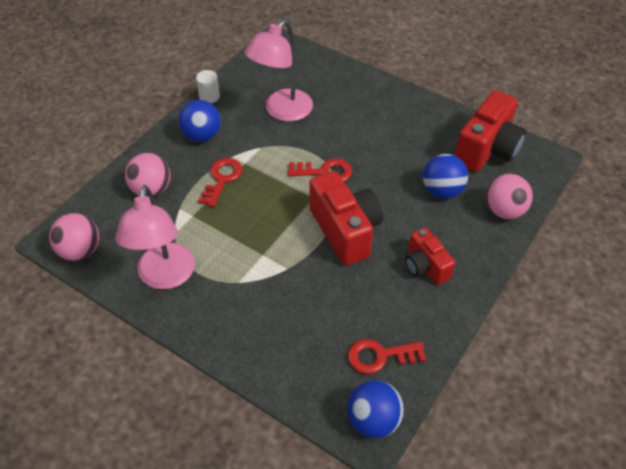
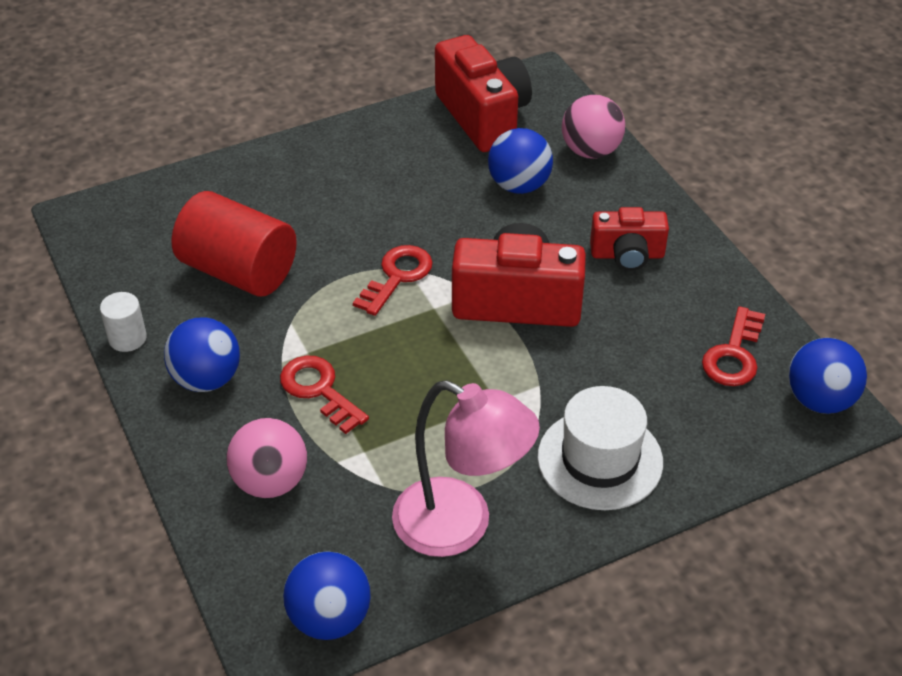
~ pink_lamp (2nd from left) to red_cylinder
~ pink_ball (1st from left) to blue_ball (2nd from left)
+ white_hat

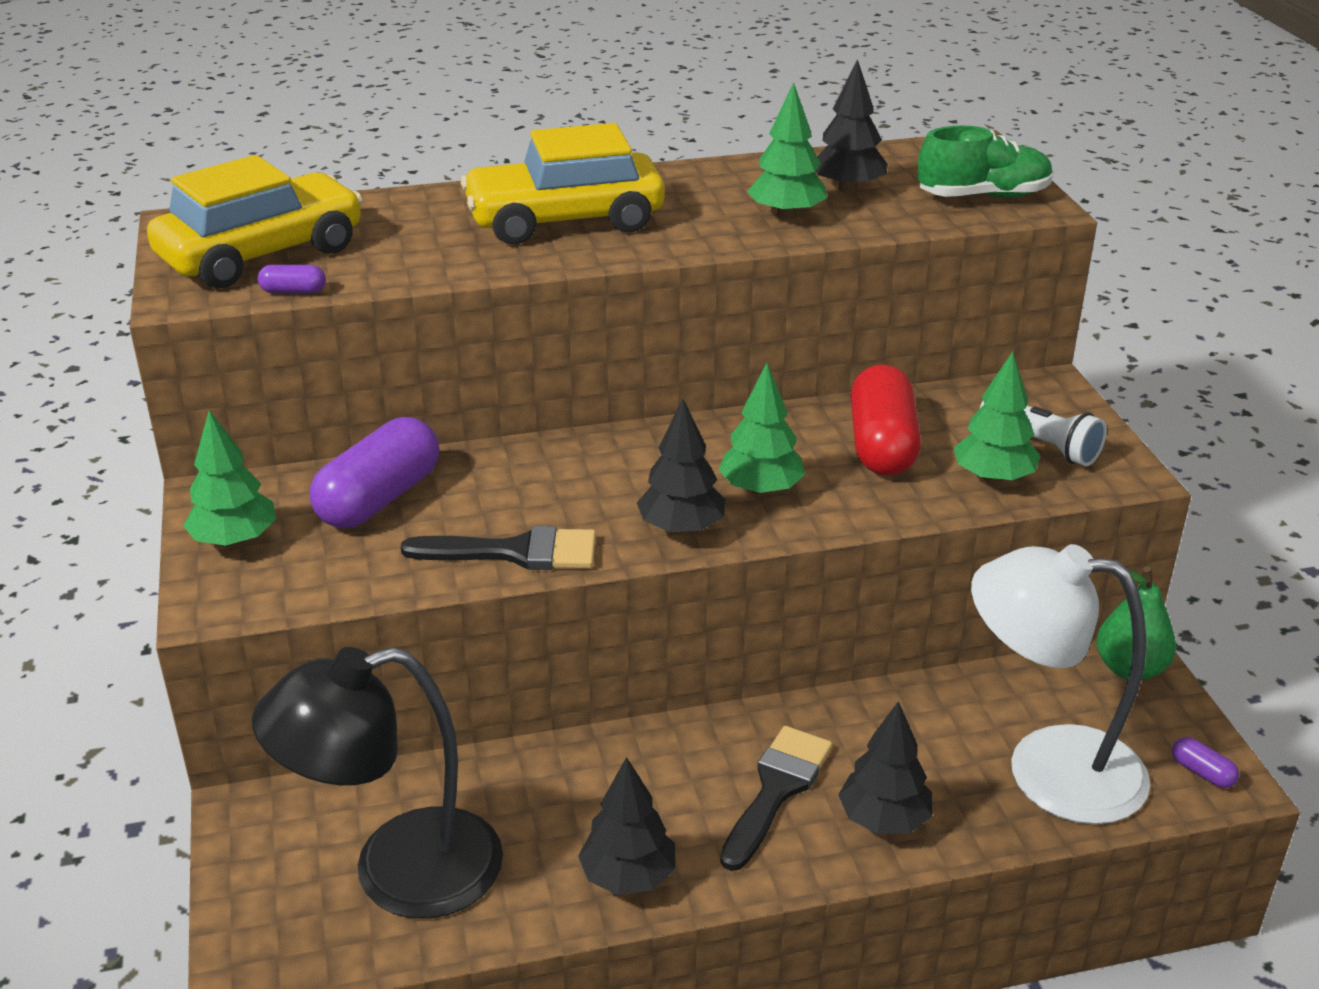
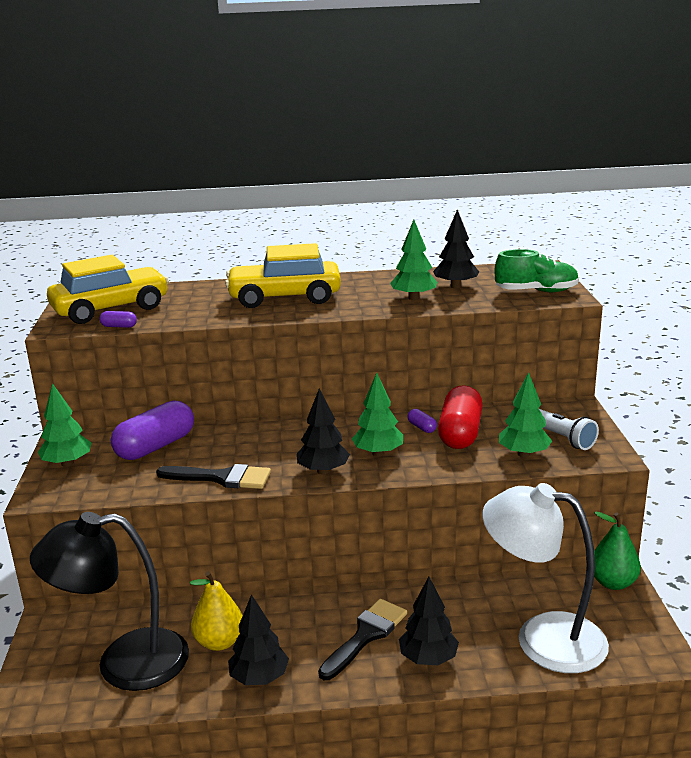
~ purple_capsule (3rd from left)
+ yellow_pear

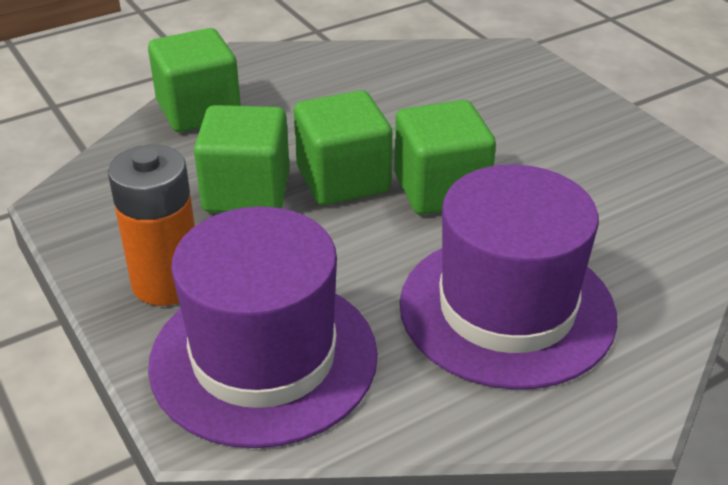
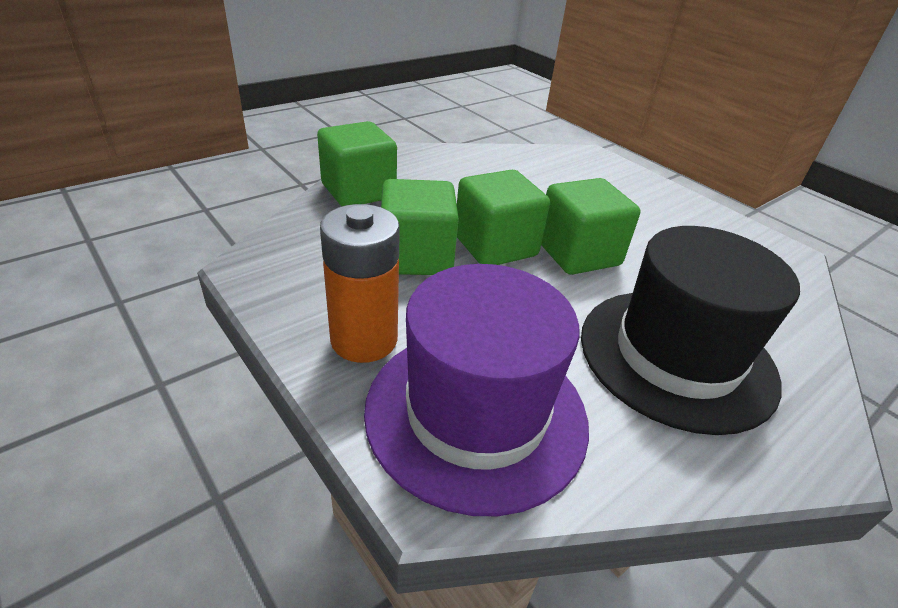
~ purple_hat (2nd from left) to black_hat

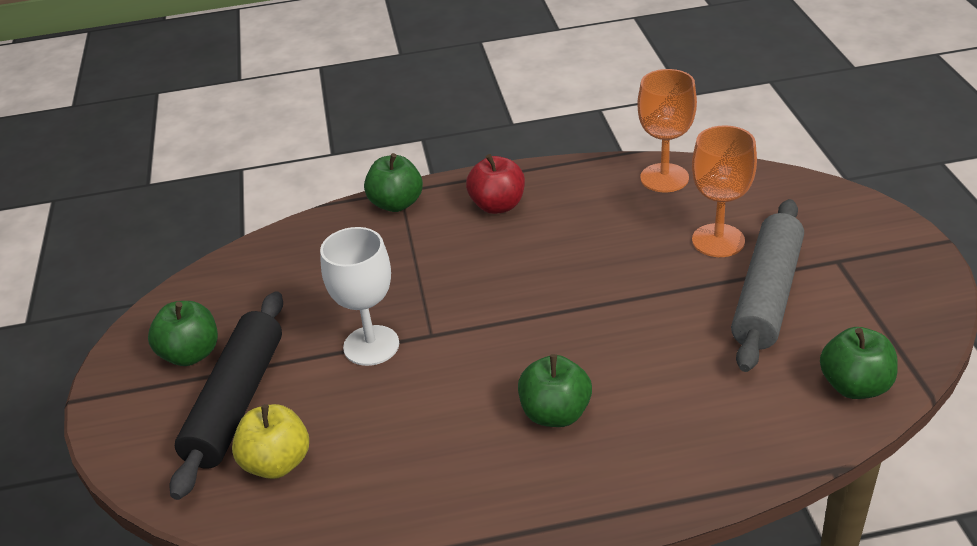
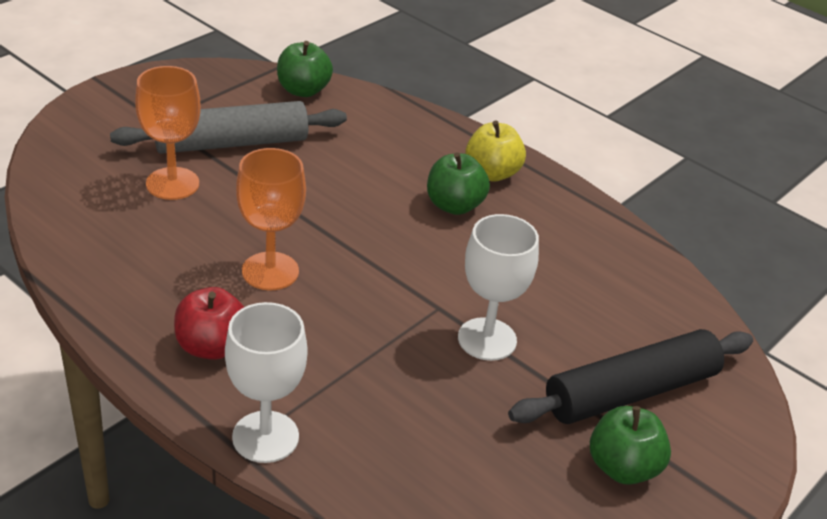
~ orange_goblet (1st from left in the first image) to orange_goblet (2nd from left)
~ green_apple (2nd from left) to white_goblet (1st from left)
~ yellow_apple

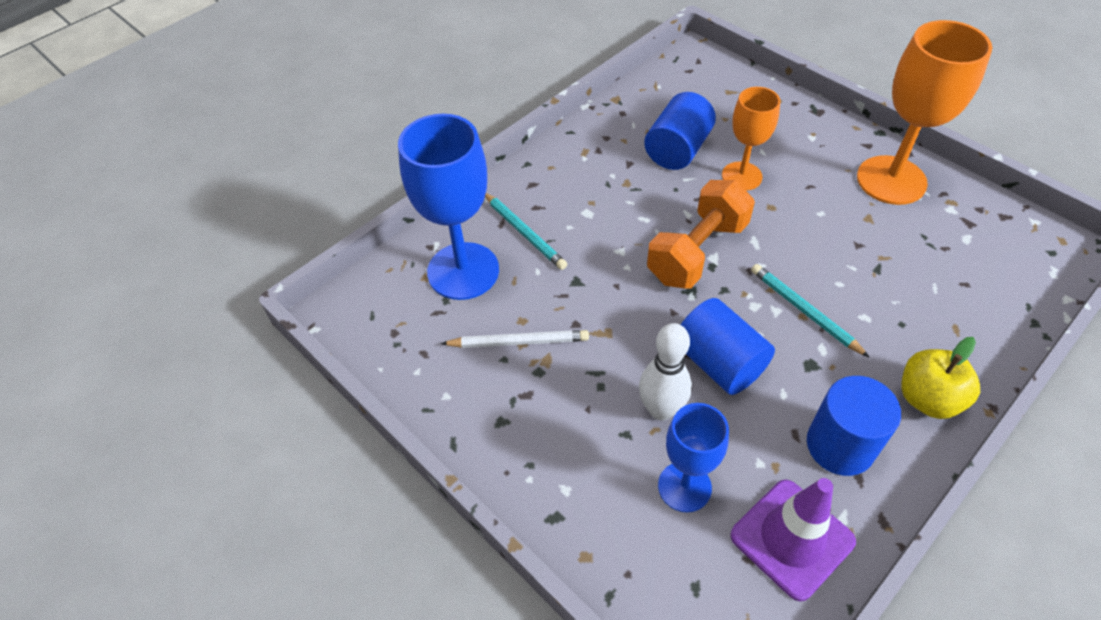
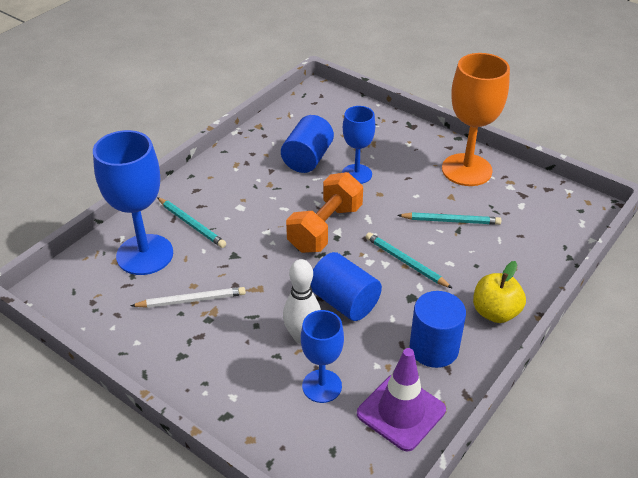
~ orange_goblet (1st from left) to blue_goblet (3rd from left)
+ turquoise_pencil (3rd from left)

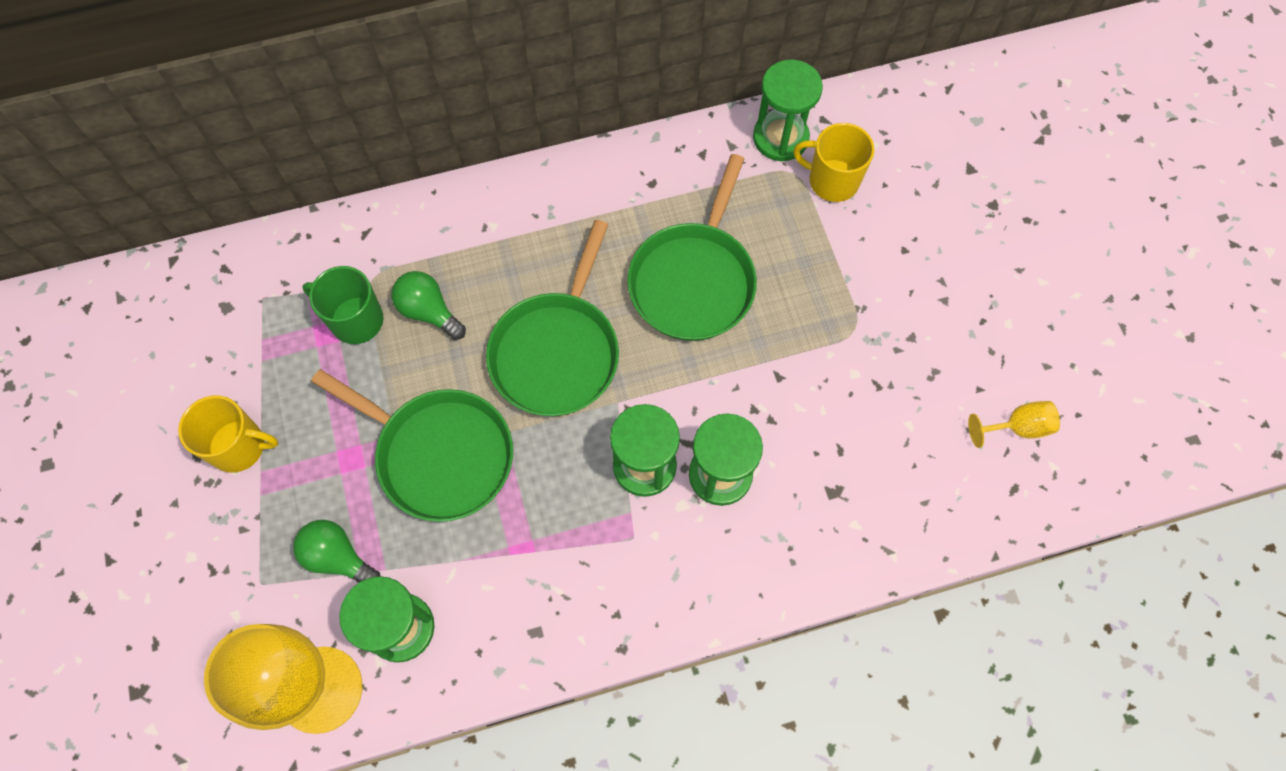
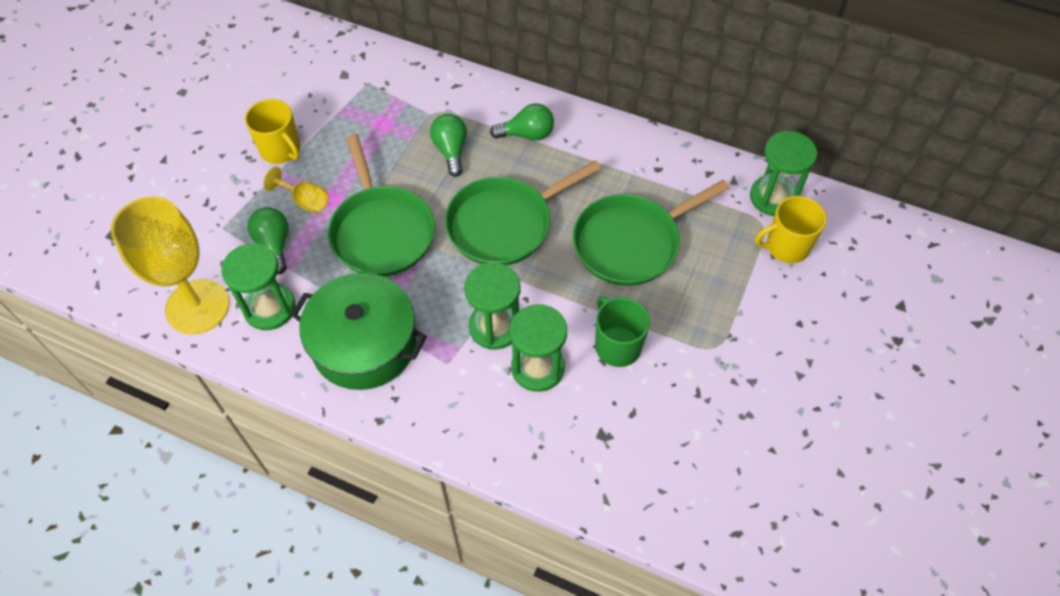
~ yellow_mug (2nd from left) 75 degrees counterclockwise
~ green_mug
~ yellow_goblet (2nd from left)
+ green_light_bulb (3rd from left)
+ green_pot

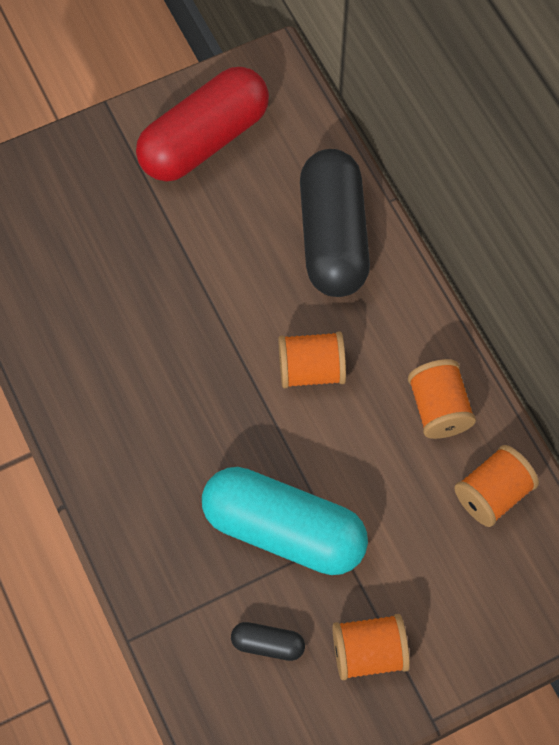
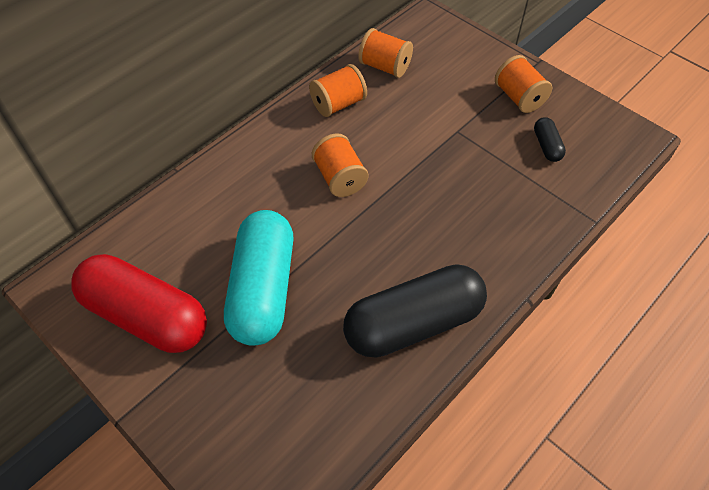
~ black_capsule (2nd from left in the first image) to black_capsule (1st from left)
~ turquoise_capsule

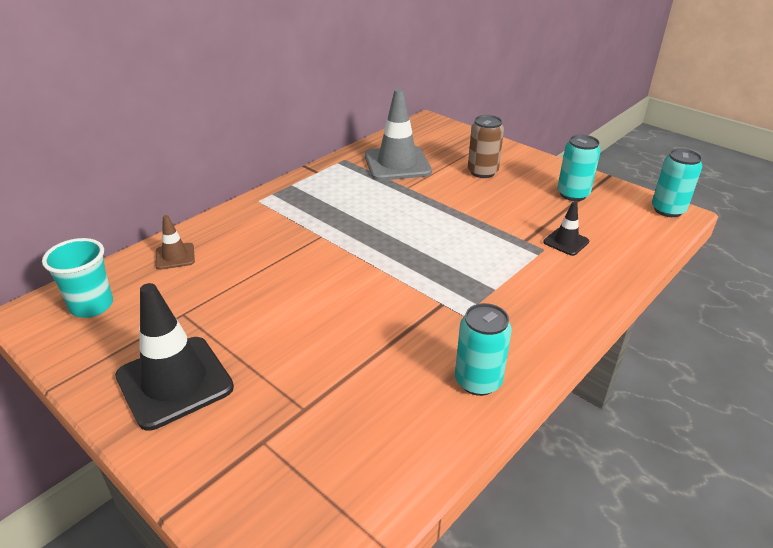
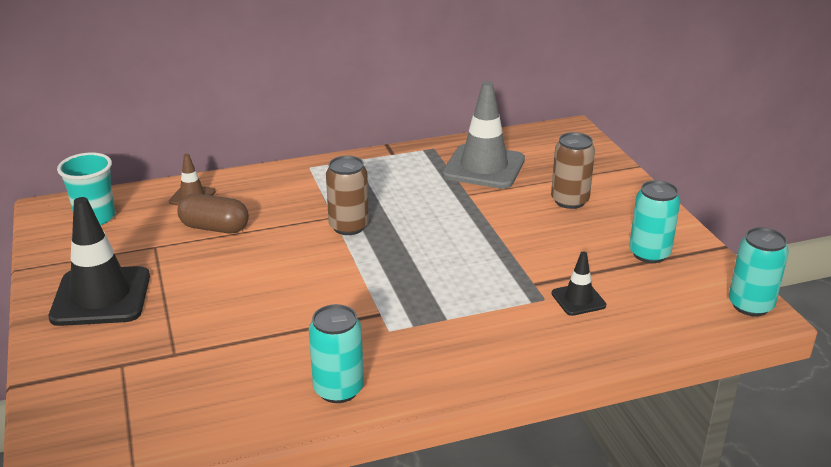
+ brown_can (1st from left)
+ brown_capsule

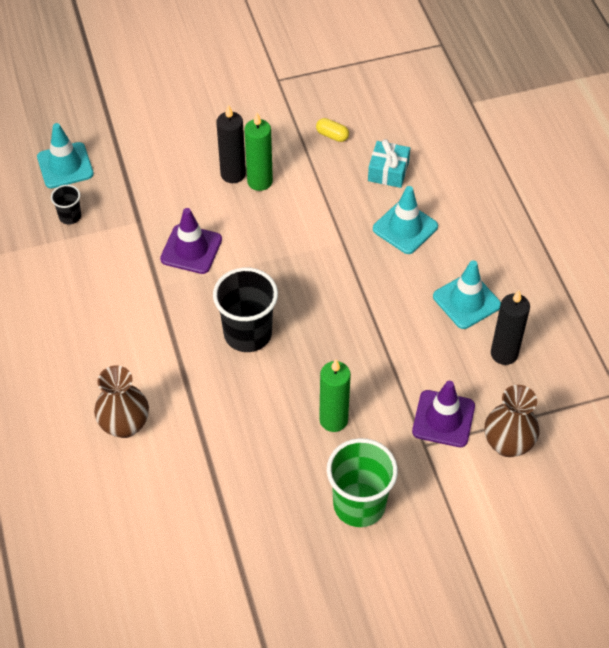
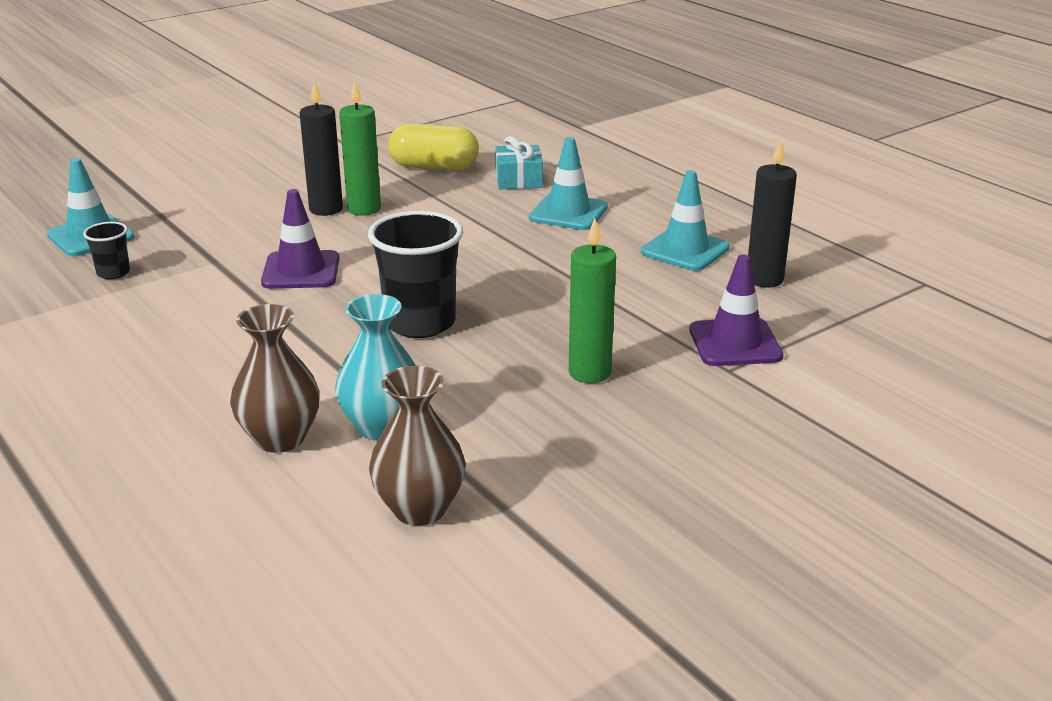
~ yellow_capsule x2.04
~ brown_vase (2nd from left)
- green_cup
+ turquoise_vase

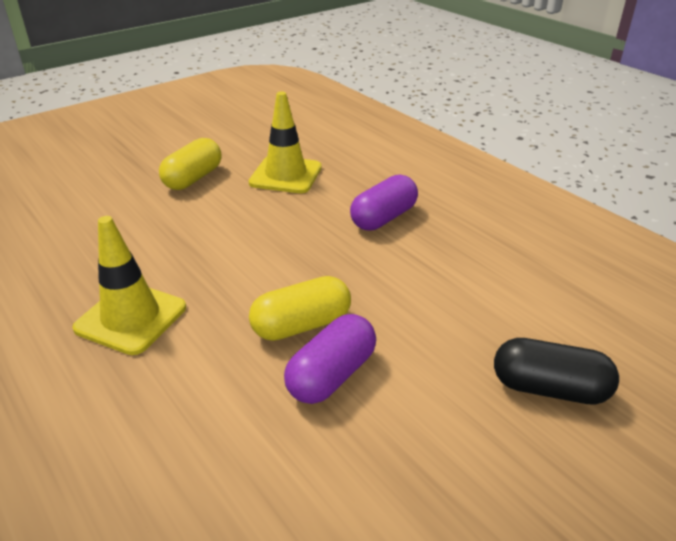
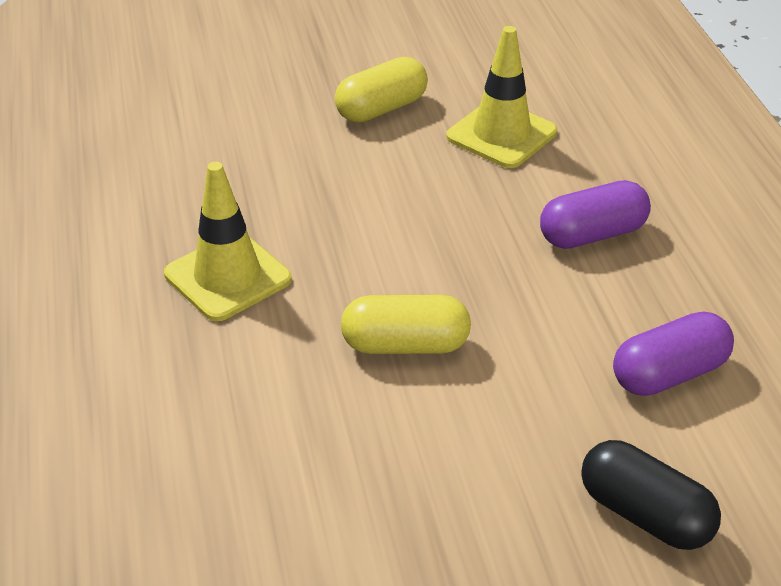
~ purple_capsule (1st from left in the first image) to purple_capsule (2nd from left)

